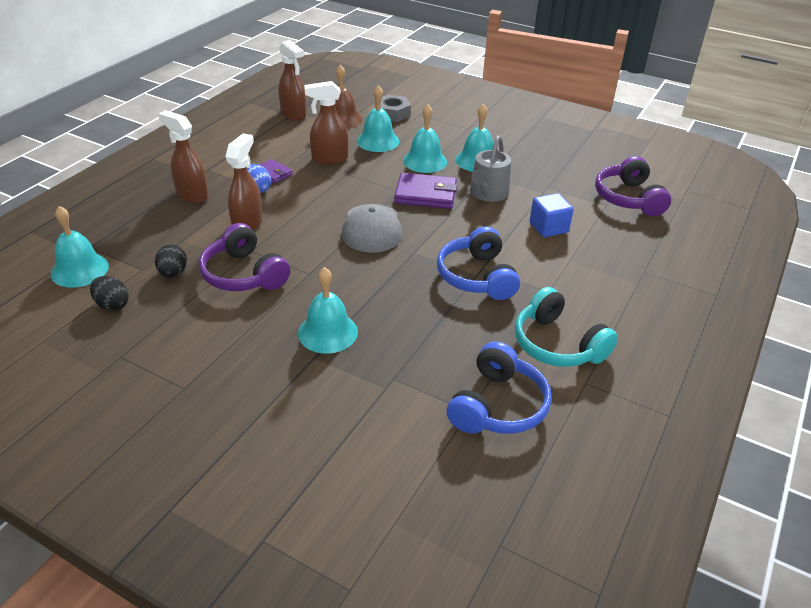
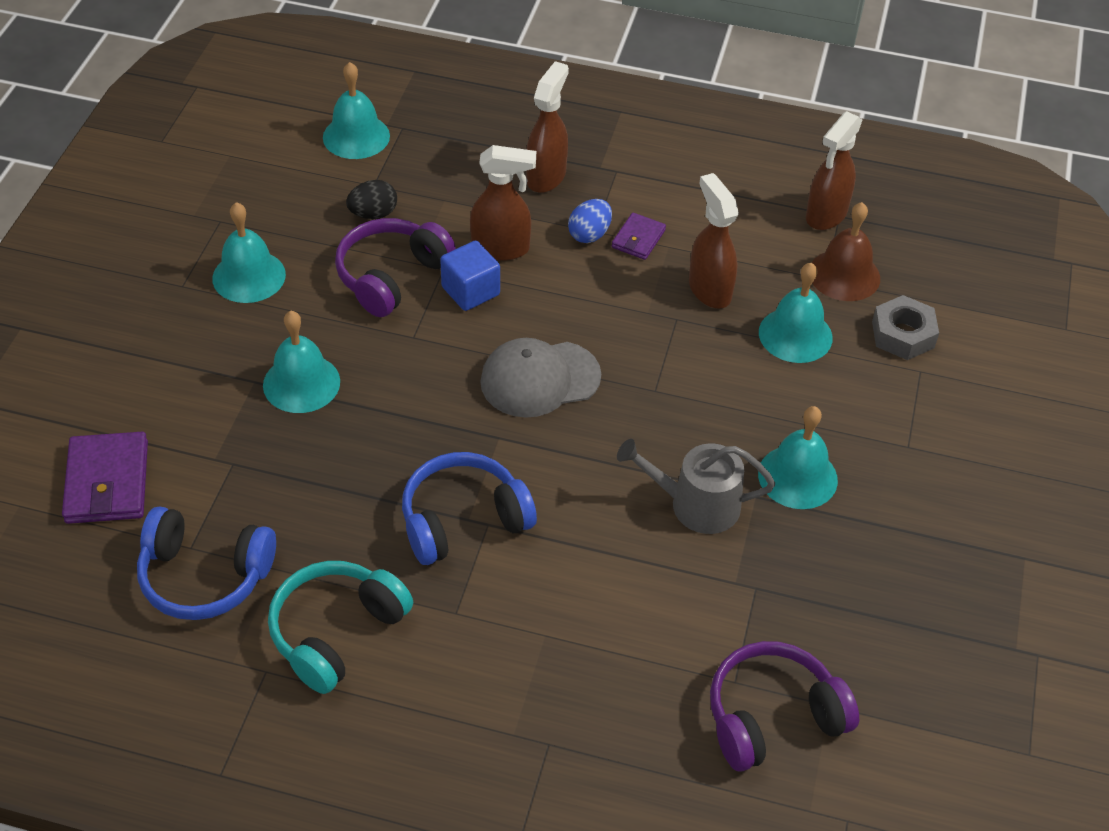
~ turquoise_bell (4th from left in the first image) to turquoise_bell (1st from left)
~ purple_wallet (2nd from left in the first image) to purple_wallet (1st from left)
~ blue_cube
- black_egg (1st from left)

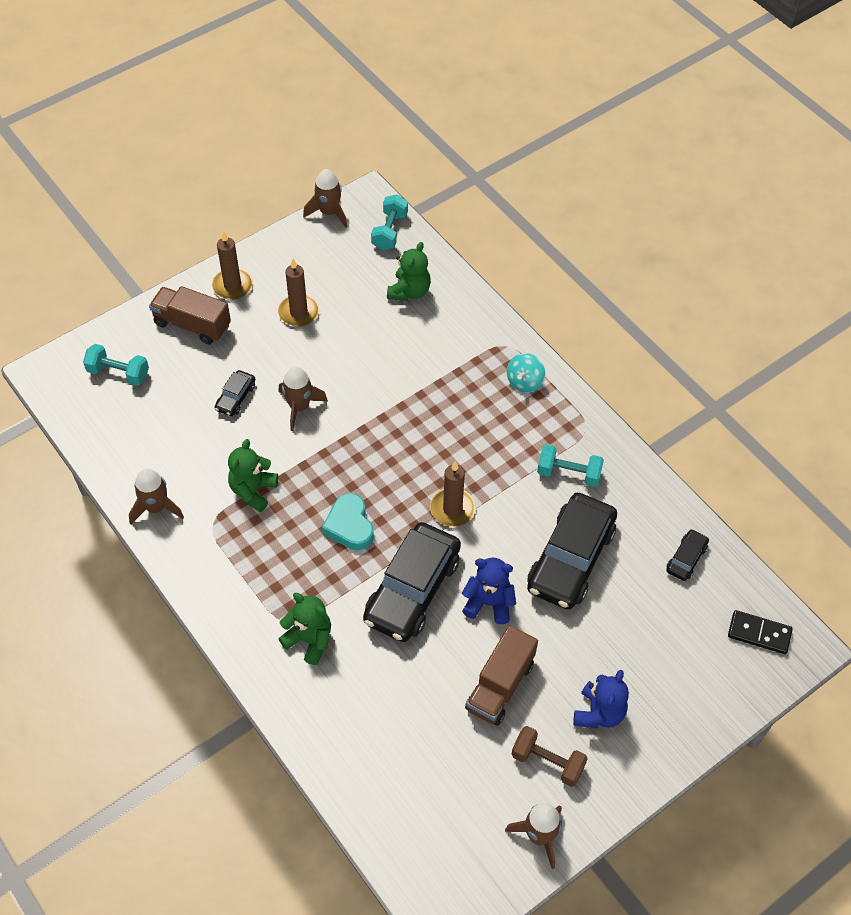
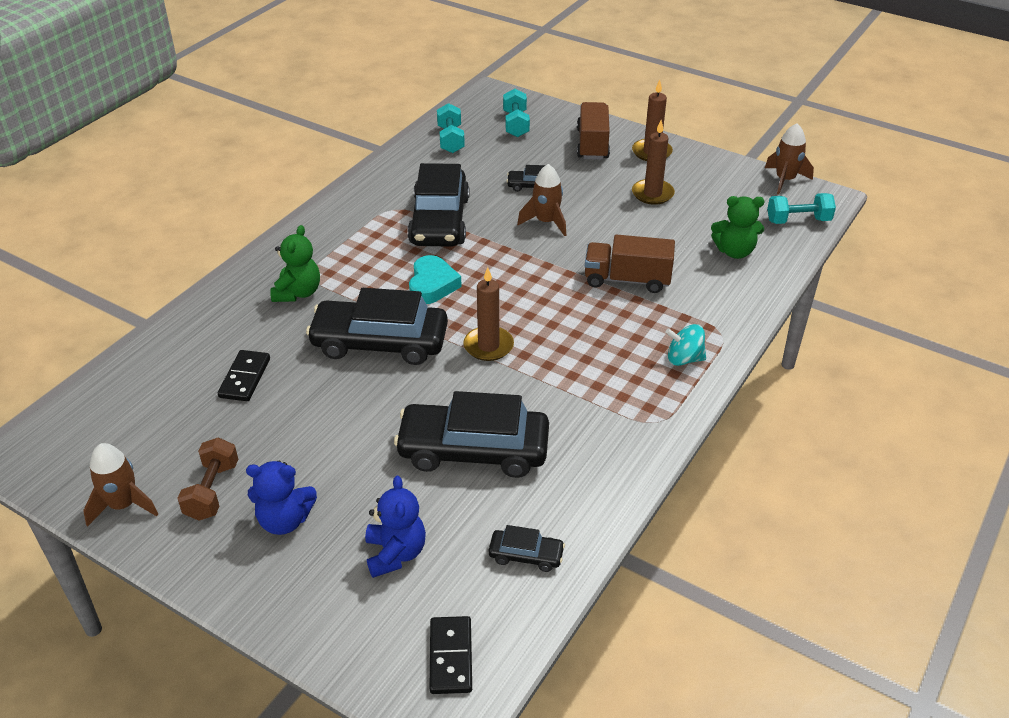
~ green_teddy_bear (1st from left) to black_car (2nd from left)
~ turquoise_dumbbell (3rd from left in the first image) to turquoise_dumbbell (1st from left)
- brown_rocket (1st from left)
~ turquoise_heart 135 degrees clockwise
~ blue_teddy_bear (1st from left in the first image) to blue_teddy_bear (2nd from left)
~ brown_truck (2nd from left)
+ black_domino (1st from left)

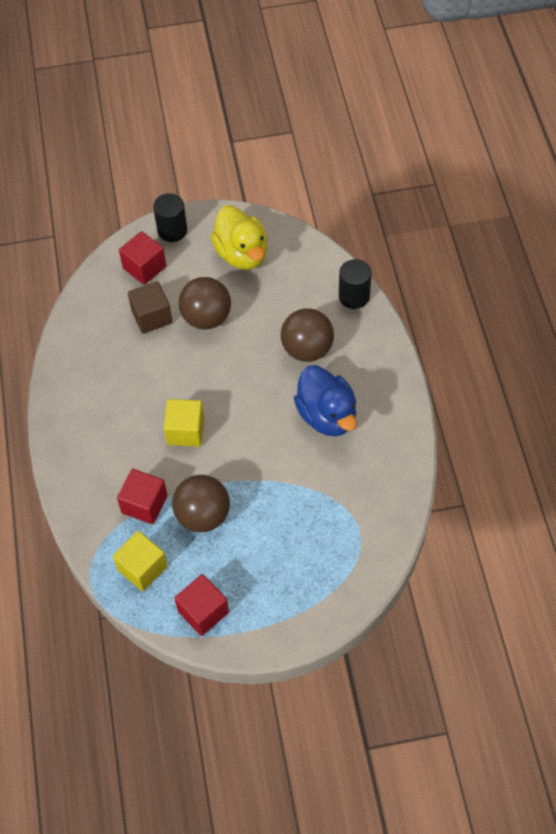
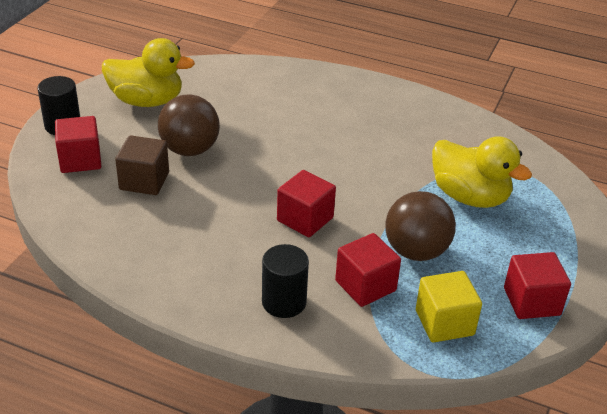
~ black_cylinder (2nd from left)
- brown_ball (3rd from left)
- blue_duck
~ yellow_cube (2nd from left) to red_cube (2nd from left)
+ yellow_duck (2nd from left)

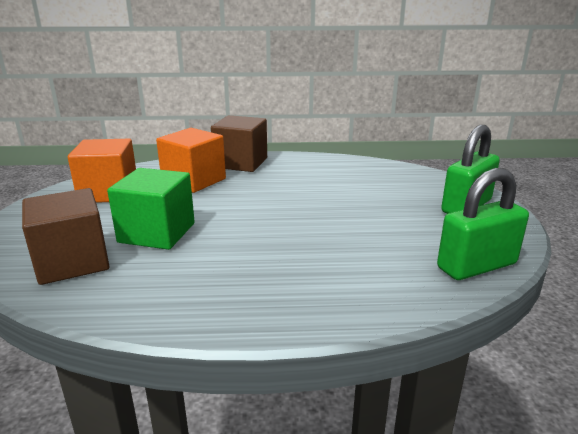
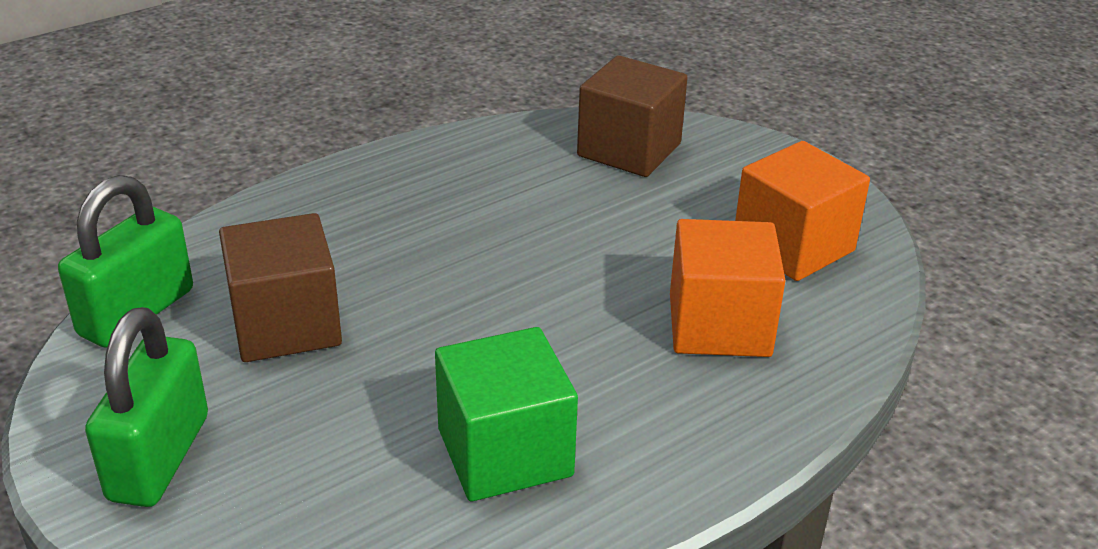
~ brown_cube (2nd from left in the first image) to brown_cube (1st from left)
~ green_cube

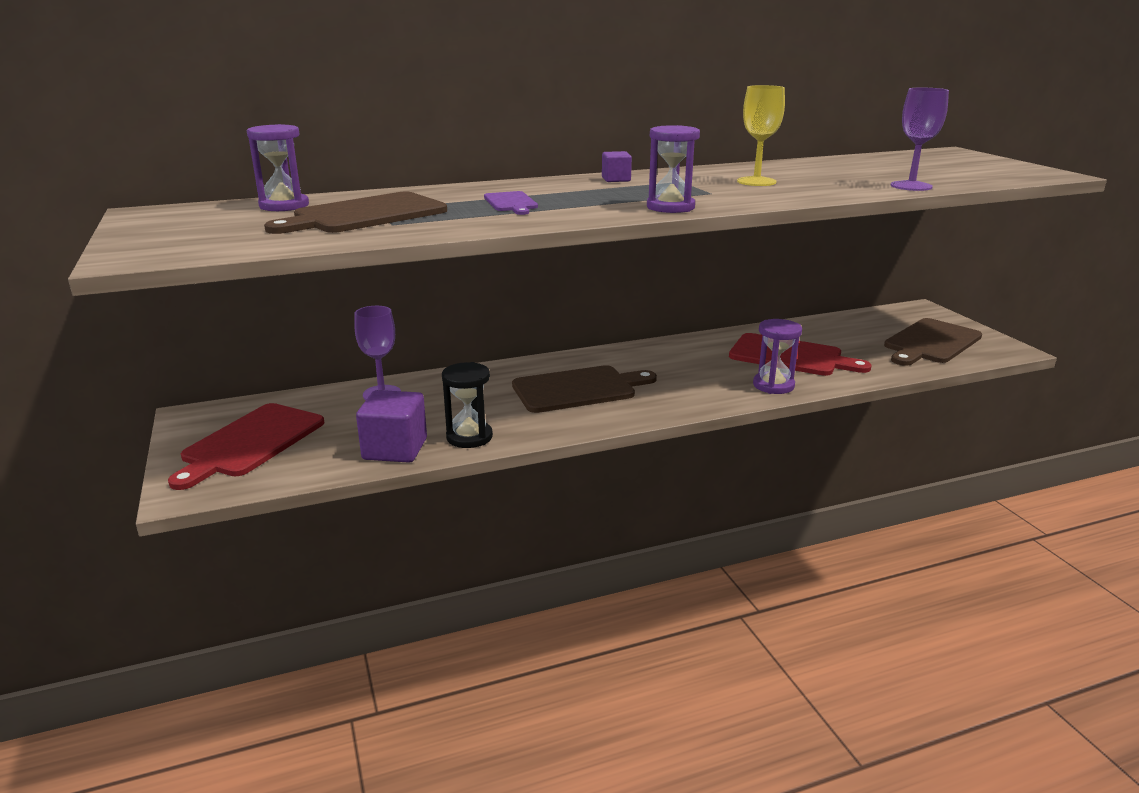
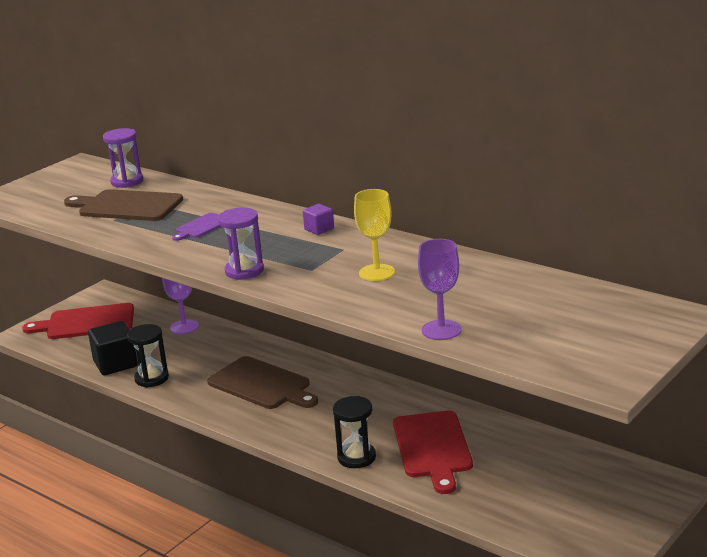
- brown_cutting_board (3rd from left)
~ purple_hourglass (3rd from left) to black_hourglass (2nd from left)
~ purple_cube (1st from left) to black_cube

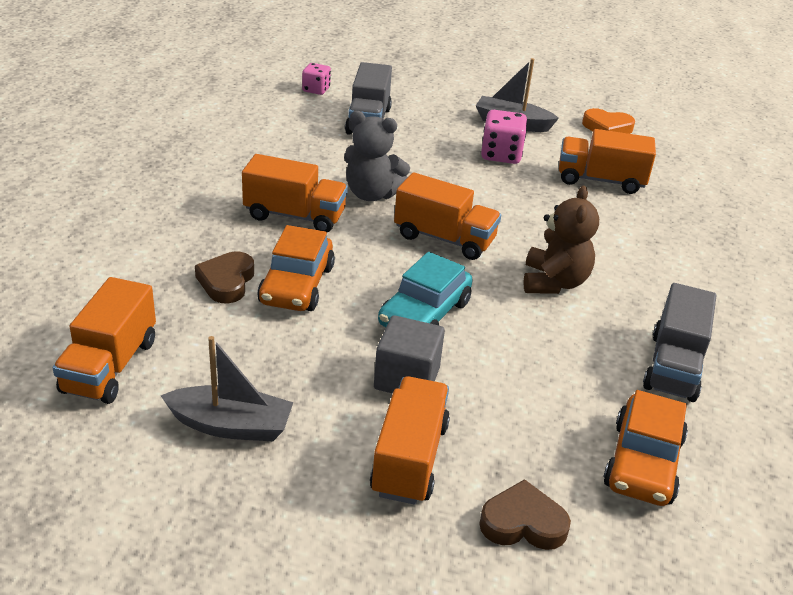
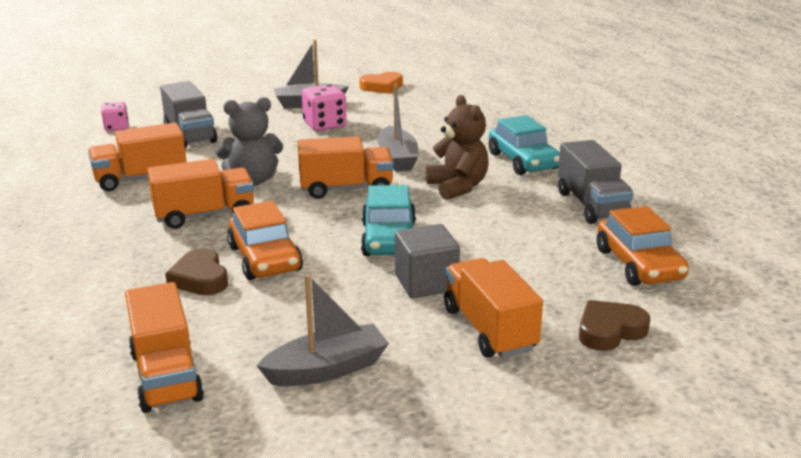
~ orange_truck (5th from left in the first image) to orange_truck (1st from left)
+ grey_boat (3rd from left)
+ turquoise_car (2nd from left)

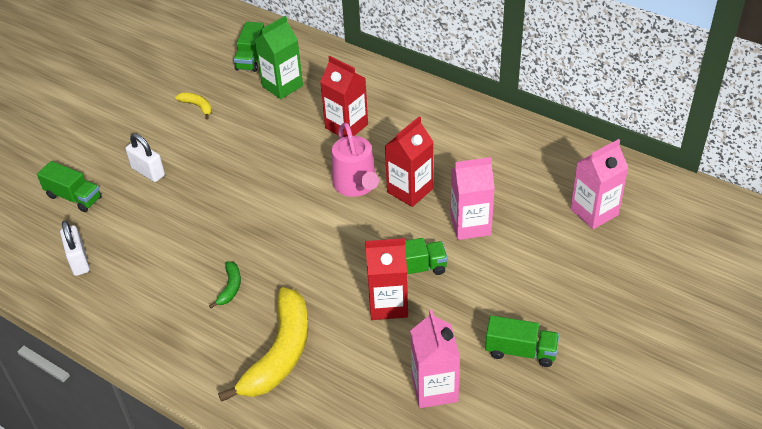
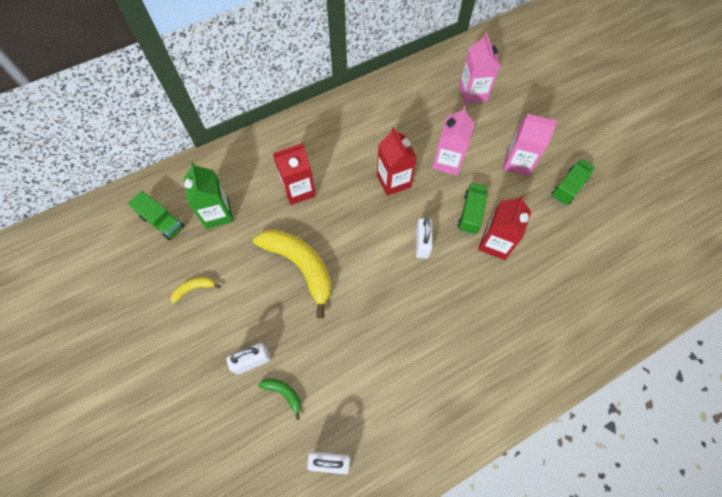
- pink_watering_can
- green_truck (1st from left)
~ green_banana
~ yellow_banana (2nd from left)
~ pink_carton (1st from left in the first image) to pink_carton (3rd from left)
+ white_padlock (3rd from left)

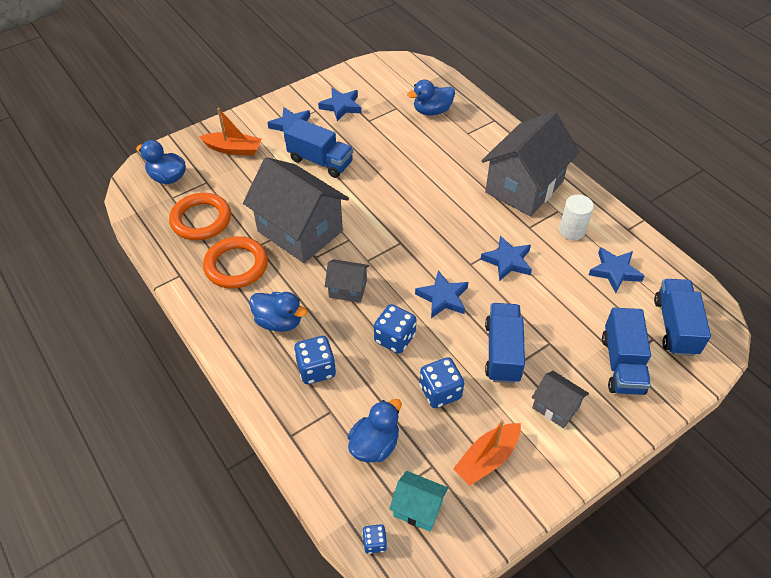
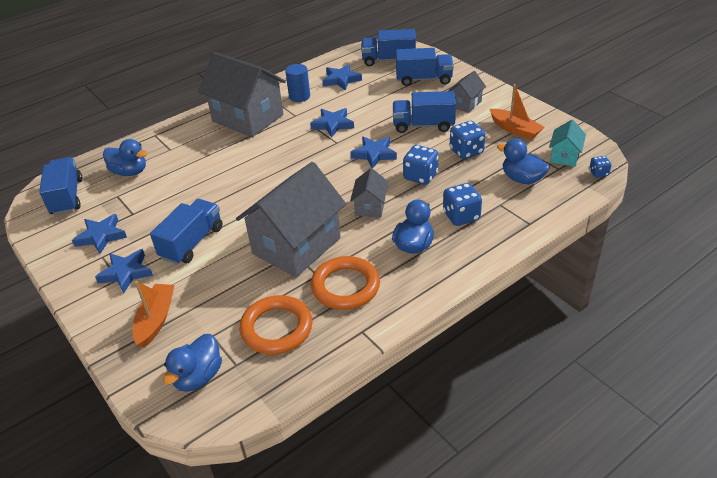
~ blue_duck (4th from left in the first image) 45 degrees counterclockwise
~ white_cylinder to blue_cylinder
+ blue_truck (1st from left)

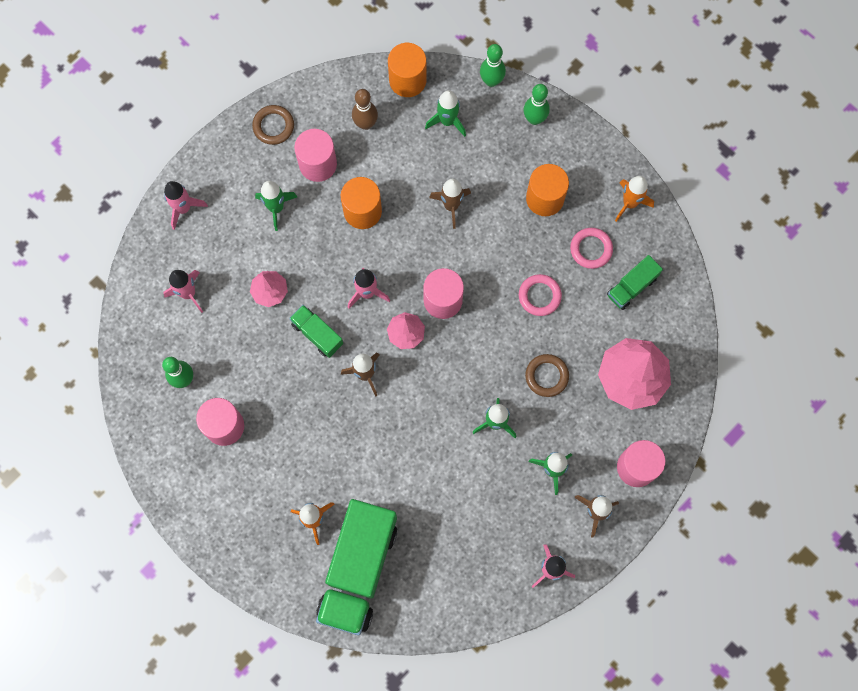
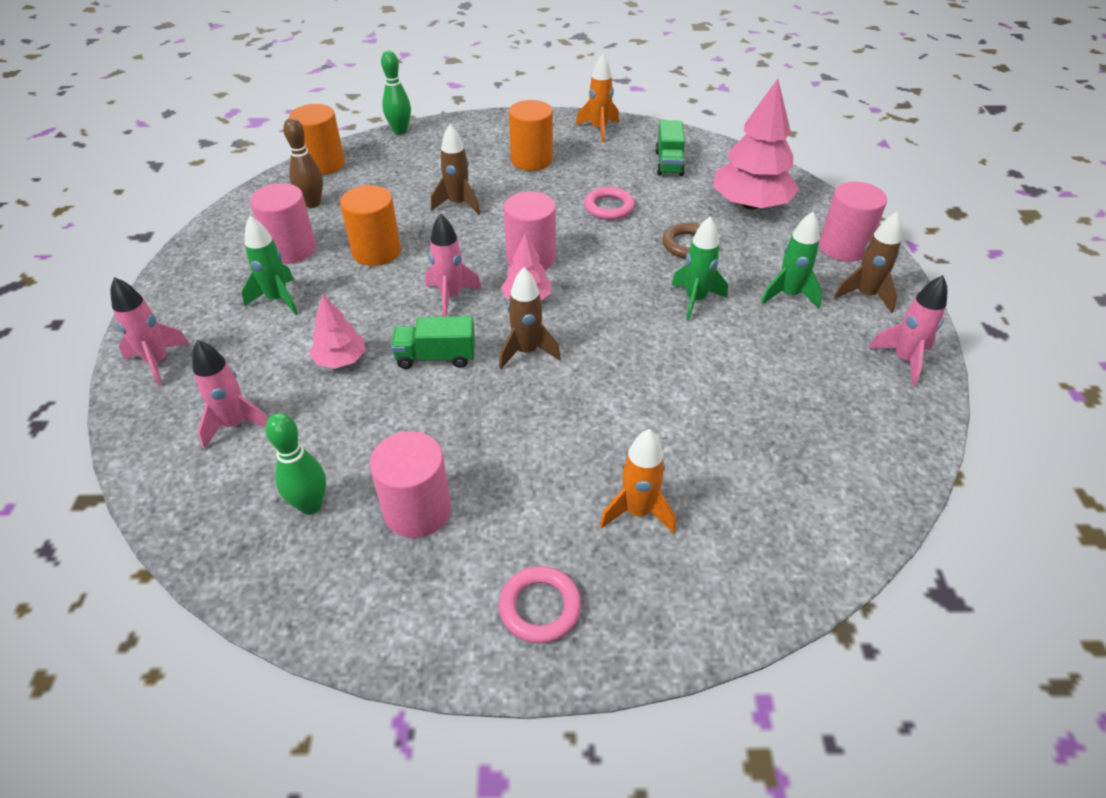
- green_bowling_pin (3rd from left)
- green_rocket (2nd from left)
- brown_ring (1st from left)
~ pink_ring (2nd from left in the first image) to pink_ring (1st from left)
- green_truck (2nd from left)

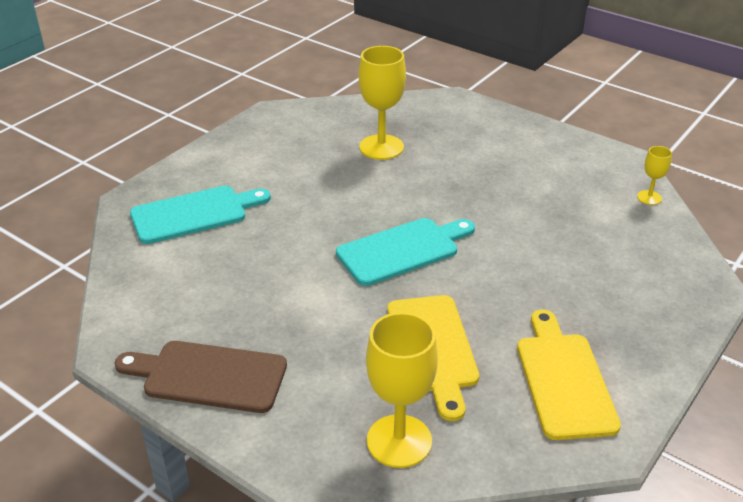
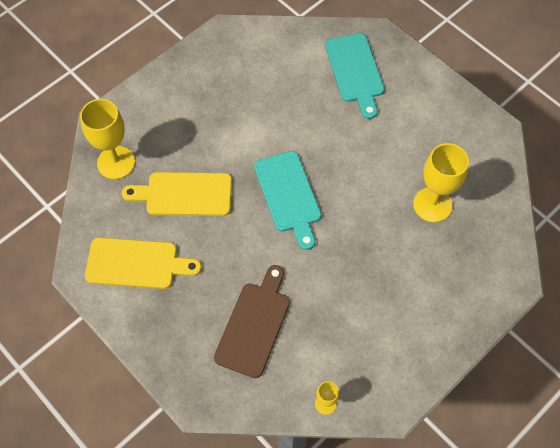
~ brown_cutting_board

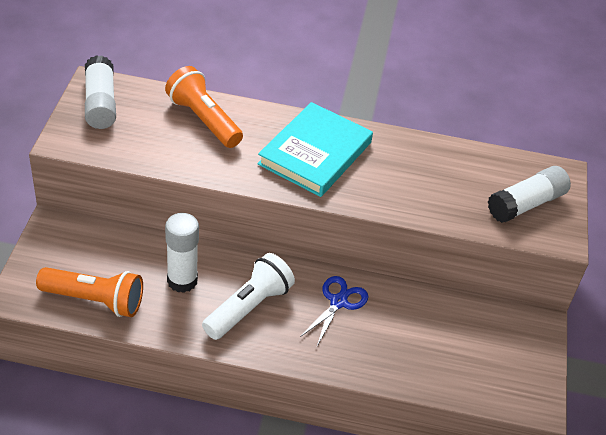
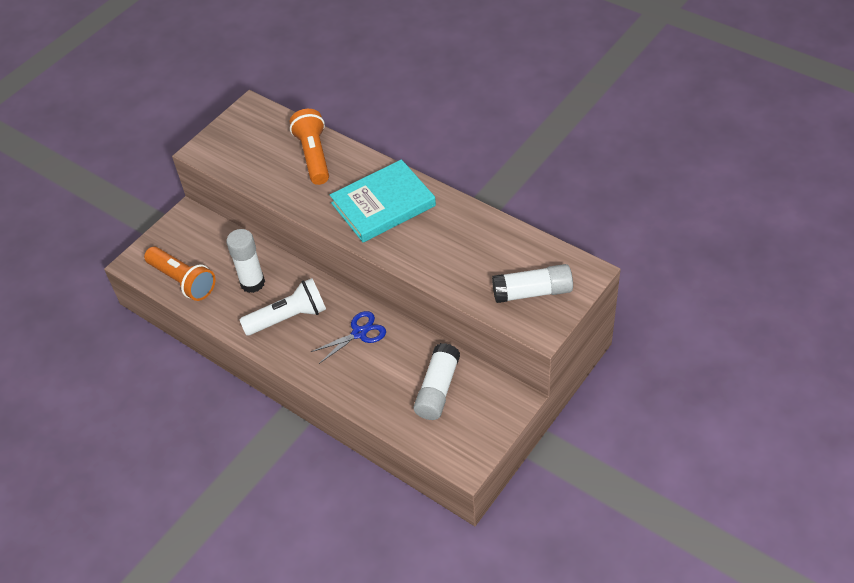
~ white_glue_stick (1st from left in the first image) to white_glue_stick (2nd from left)

